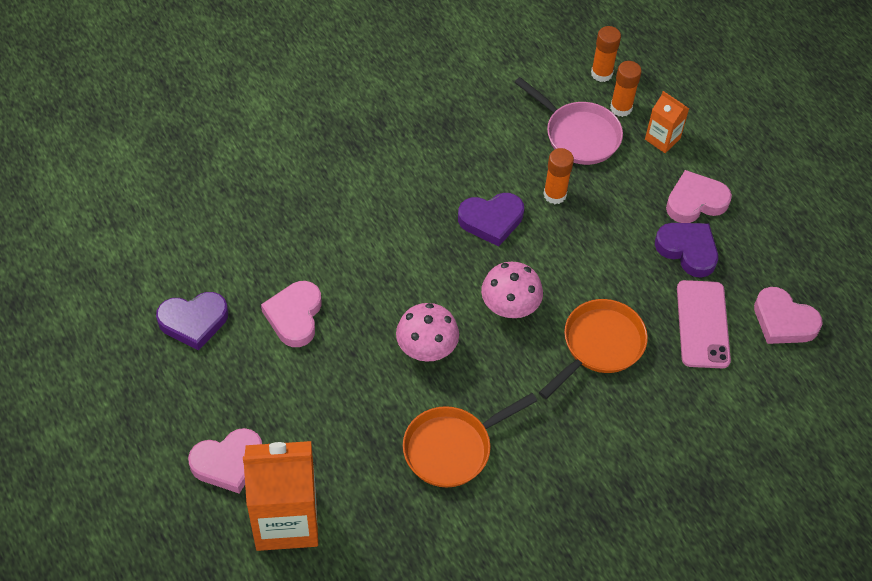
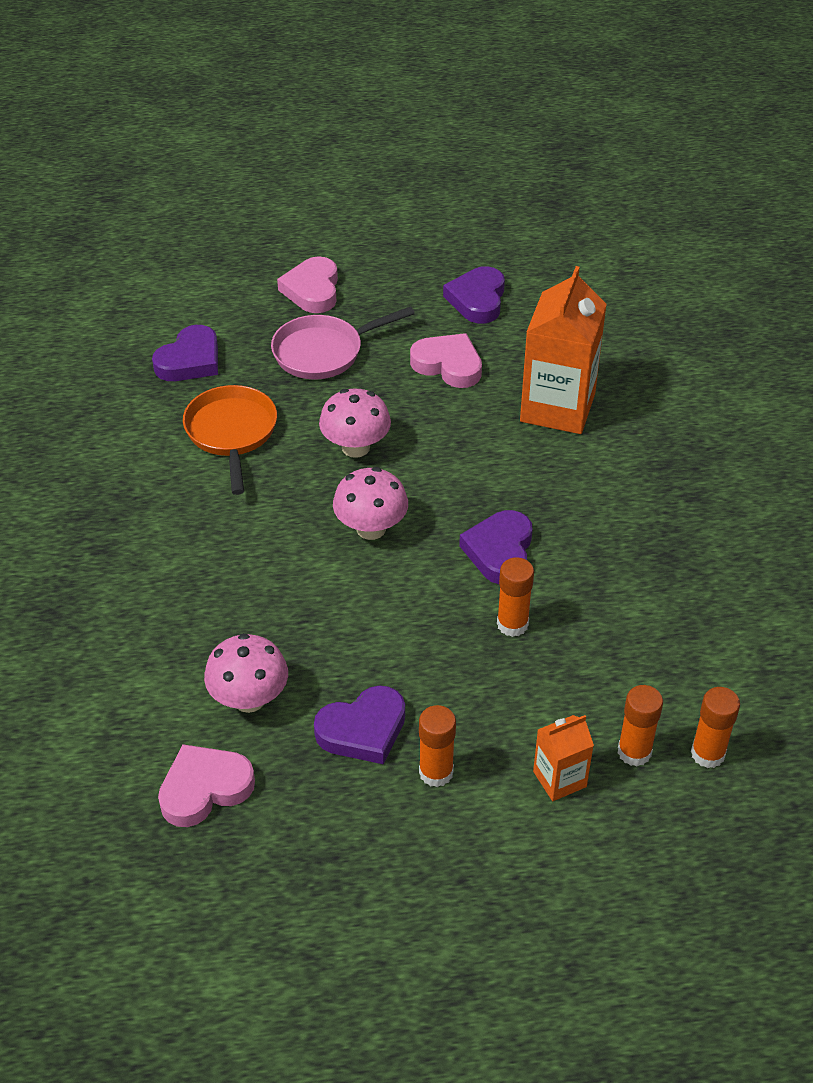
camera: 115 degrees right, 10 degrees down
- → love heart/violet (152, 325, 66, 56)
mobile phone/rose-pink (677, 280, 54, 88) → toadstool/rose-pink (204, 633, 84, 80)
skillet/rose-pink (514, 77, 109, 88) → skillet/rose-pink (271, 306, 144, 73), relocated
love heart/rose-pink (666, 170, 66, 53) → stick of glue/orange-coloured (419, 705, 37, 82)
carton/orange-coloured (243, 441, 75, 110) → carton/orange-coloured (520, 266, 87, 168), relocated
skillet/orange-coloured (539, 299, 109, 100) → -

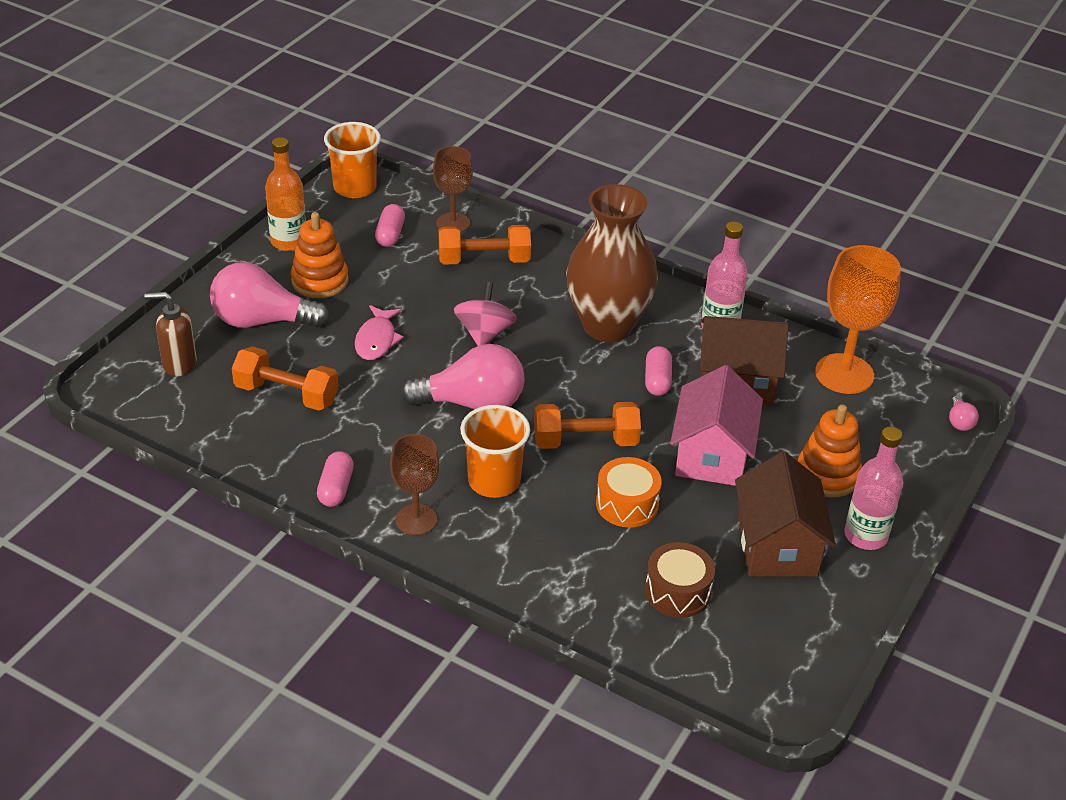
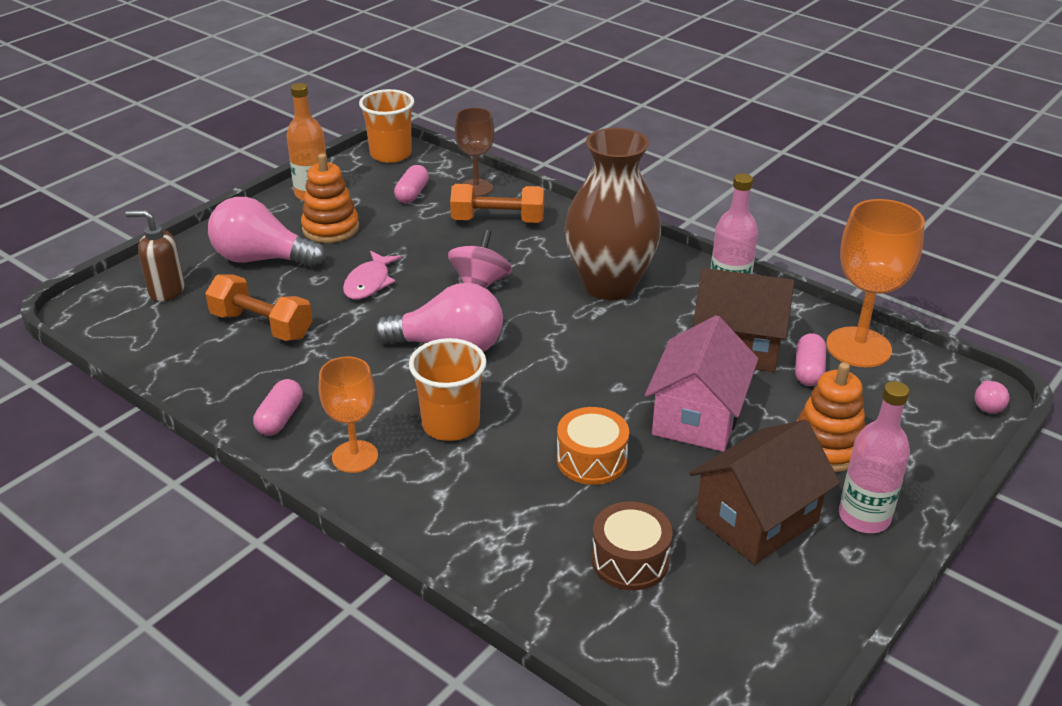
camera: 10 degrees right, 5 degrees down
chalice/brown (390, 434, 50, 101) → chalice/orange-coloured (319, 357, 59, 116)
toy house/brown (735, 452, 101, 125) → toy house/brown (689, 420, 151, 145), 45 degrees clockwise
capsule/rose-pink (645, 346, 27, 50) → capsule/rose-pink (795, 333, 31, 53), relocated
dumbbell/orange-coloured (534, 402, 107, 47) → -

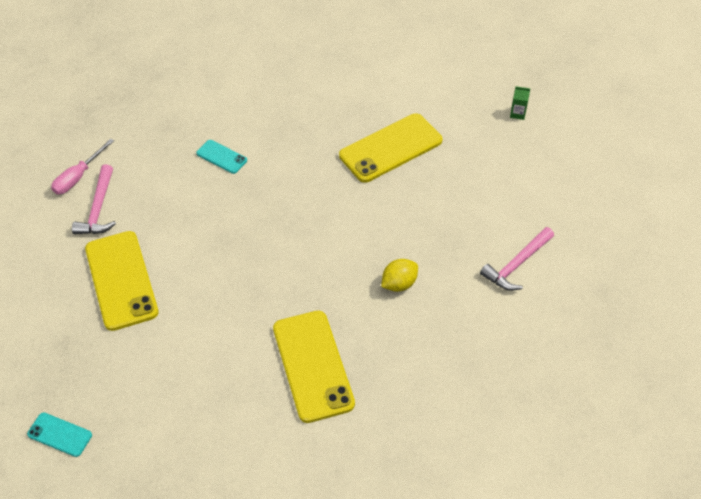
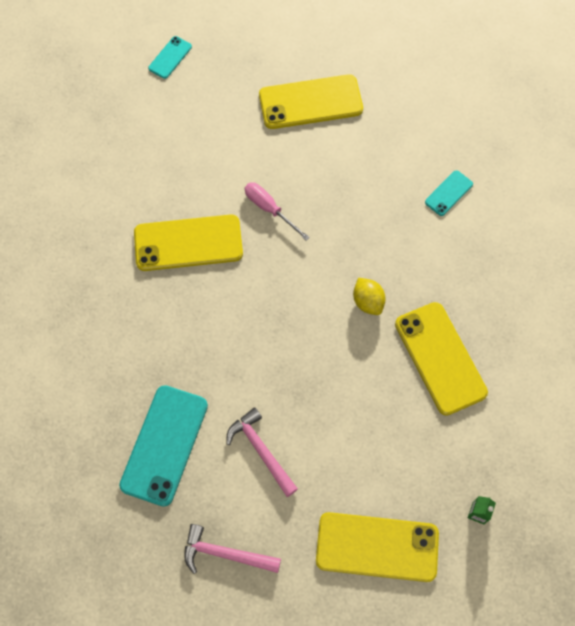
camera: 100 degrees right, 15 degrees up
- → mobile phone/teal (119, 385, 89, 122)
hammer/rose-pink (72, 164, 44, 70) → hammer/rose-pink (184, 524, 97, 50), relocated
hand screwdriver/rose-pink (51, 139, 63, 55) → hand screwdriver/rose-pink (245, 182, 65, 59), relocated
- → mobile phone/yellow (316, 512, 123, 70)
citrus fruit/yellow (381, 259, 37, 33) → citrus fruit/yellow (353, 278, 33, 37), relocated

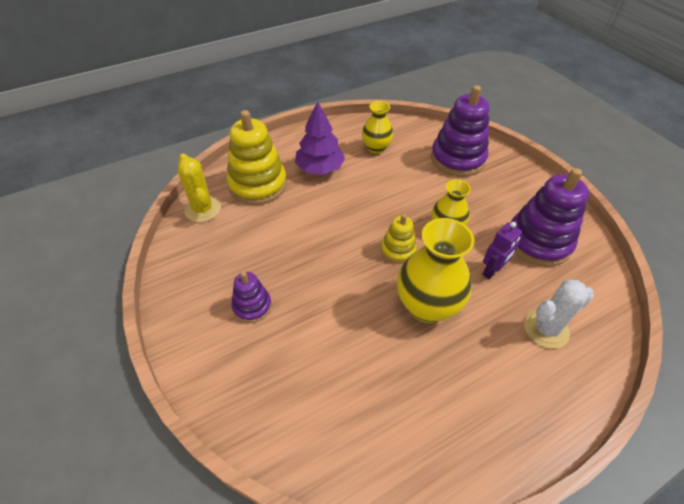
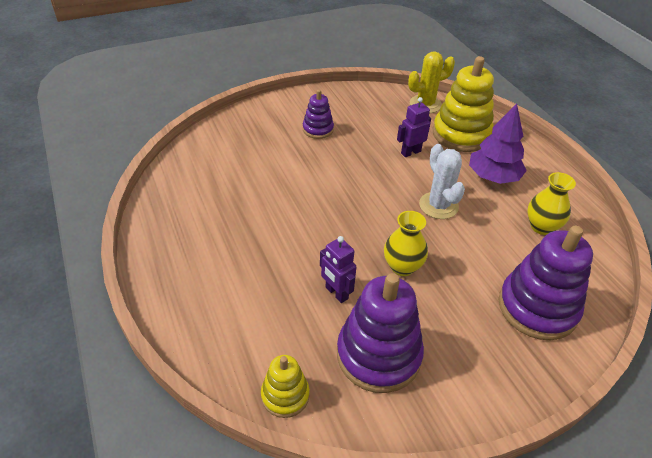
camera: 95 degrees right, 5 degrees down
ring stacker/yellow (381, 214, 36, 50) → ring stacker/yellow (261, 355, 49, 63), relocated
- → robot figure/violet (397, 97, 34, 60)
saguaro cactus/white (524, 280, 70, 69) → saguaro cactus/white (419, 144, 46, 75), relocated
vase/yellow (397, 218, 77, 105) → -

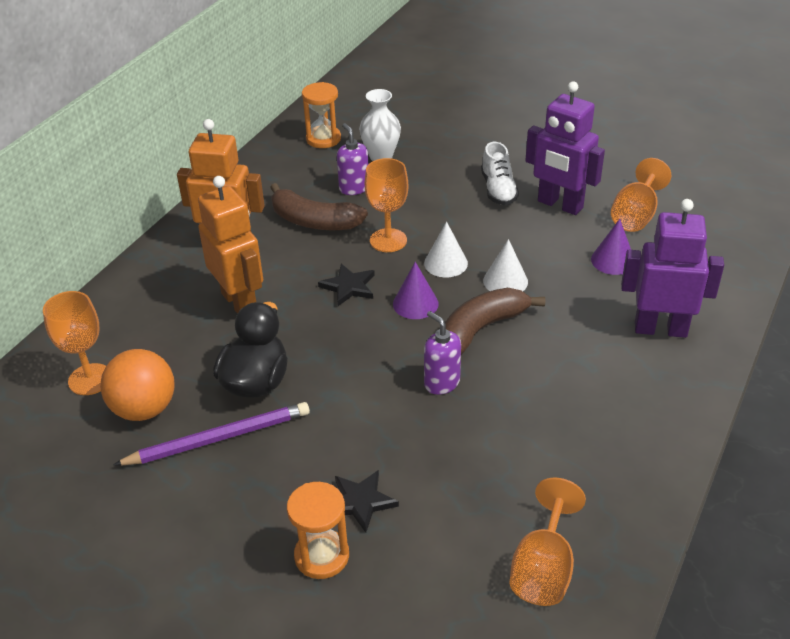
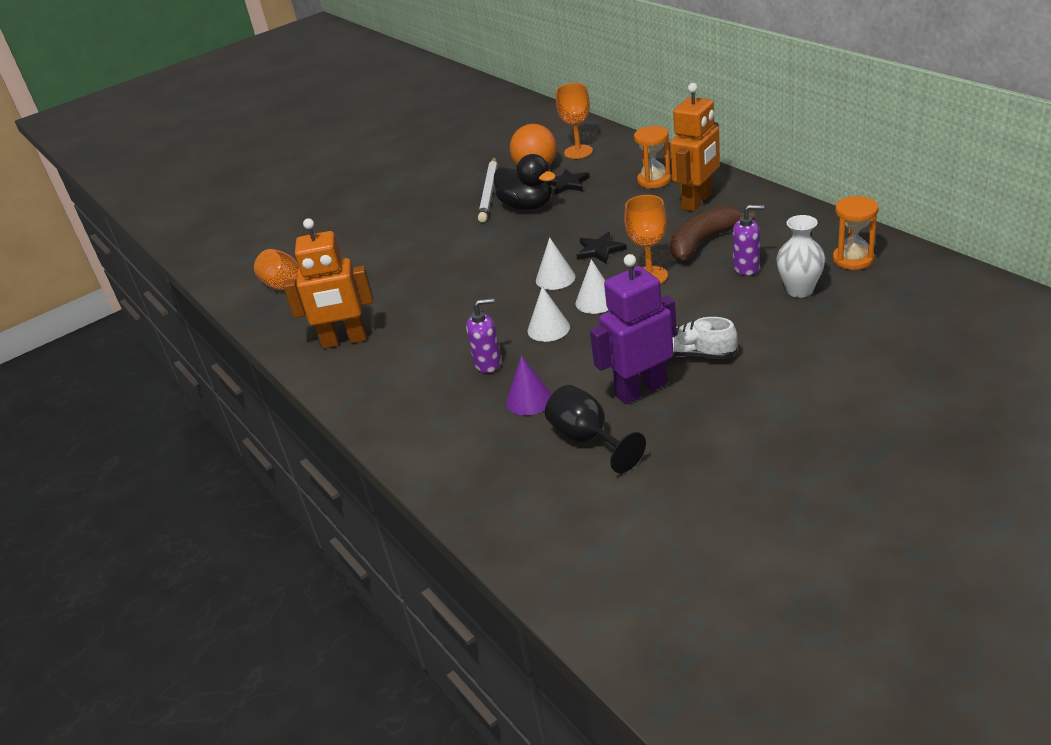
camera: 120 degrees right, 5 degrees down
robot figure/orange-coloured (198, 176, 65, 138) → robot figure/orange-coloured (283, 218, 90, 131), relocated
pump bottle/violet (424, 311, 37, 84) → pump bottle/violet (466, 298, 35, 75), relocated
wooden pencil/violet (113, 402, 197, 64) → wooden pencil/white (478, 157, 19, 65)
solid cone/violet (393, 262, 46, 57) → solid cone/white (536, 237, 39, 53)
chalice/orange-coloured (611, 158, 60, 74) → chalice/jet-black (545, 385, 101, 88)
star/jet-black (335, 470, 64, 63) → star/jet-black (548, 169, 42, 26), relocated
sand timer/orange-coloured (287, 482, 62, 97) → sand timer/orange-coloured (634, 126, 37, 63), relocated
banana/brown (445, 288, 100, 67) → -
robot figure/violet (621, 199, 103, 139) → -

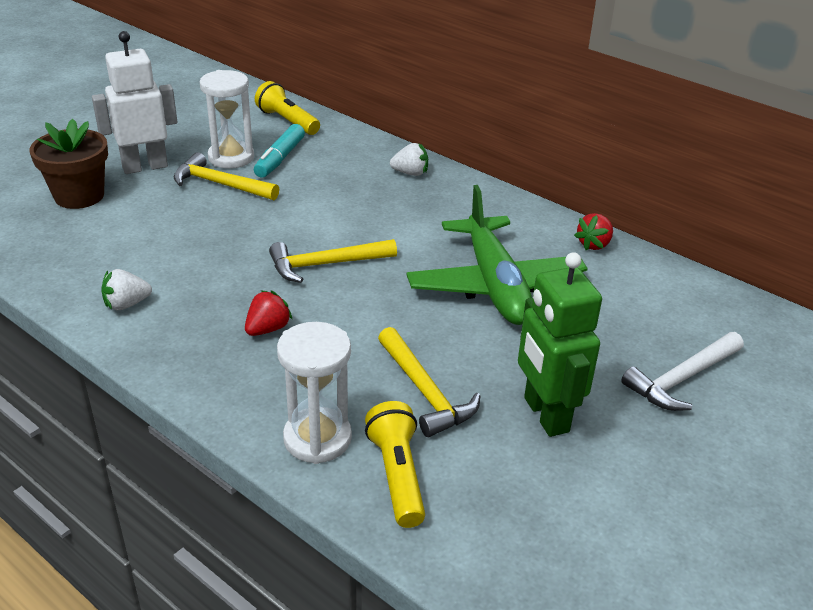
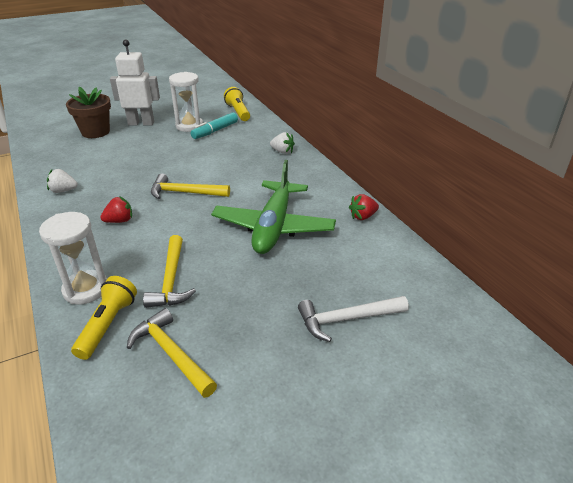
camera: 25 degrees right, 0 degrees up
hammer/yellow (174, 152, 105, 48) → hammer/yellow (127, 308, 90, 90), relocated
robot figure/green (518, 252, 84, 185) → -

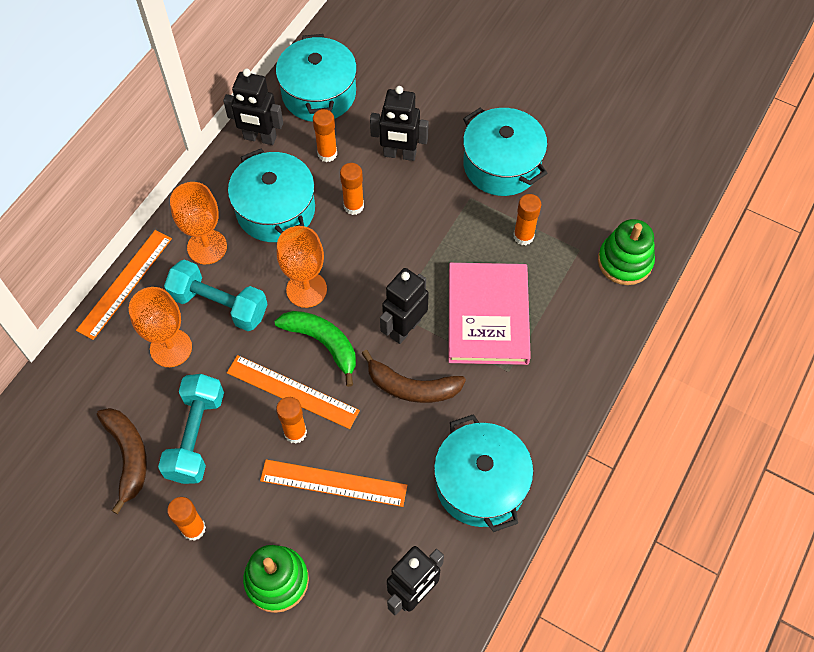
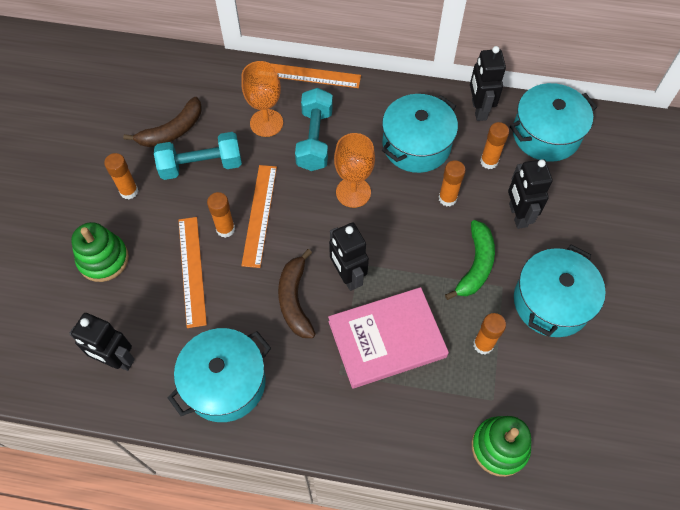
camera: 70 degrees right, 0 degrees up
robot figure/jet-black (380, 268, 49, 76) → robot figure/jet-black (329, 222, 40, 69), 135 degrees counterclockwise
banana/green (275, 311, 81, 76) → banana/green (445, 220, 50, 80), relocated
chalice/orange-coloured (170, 182, 57, 82) → -

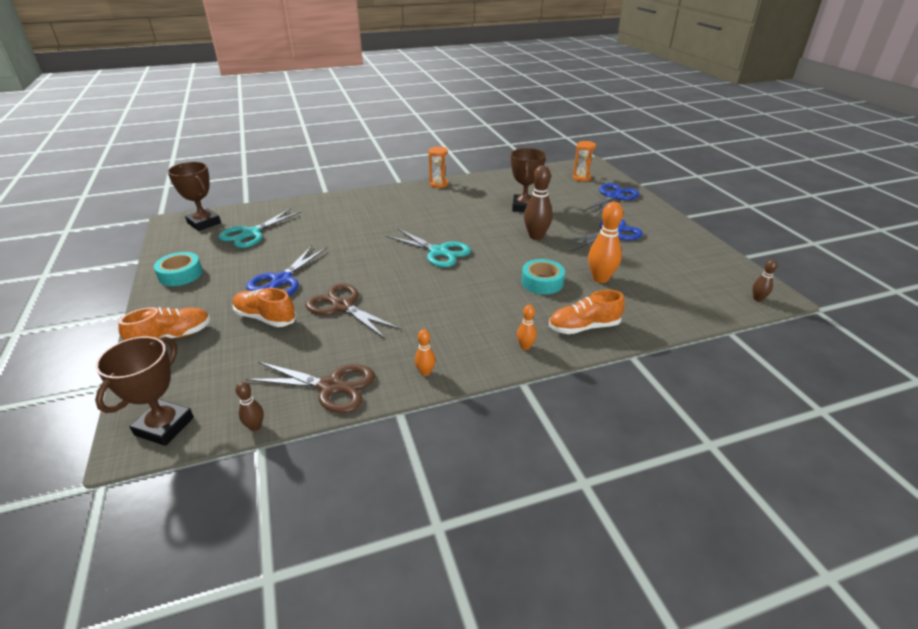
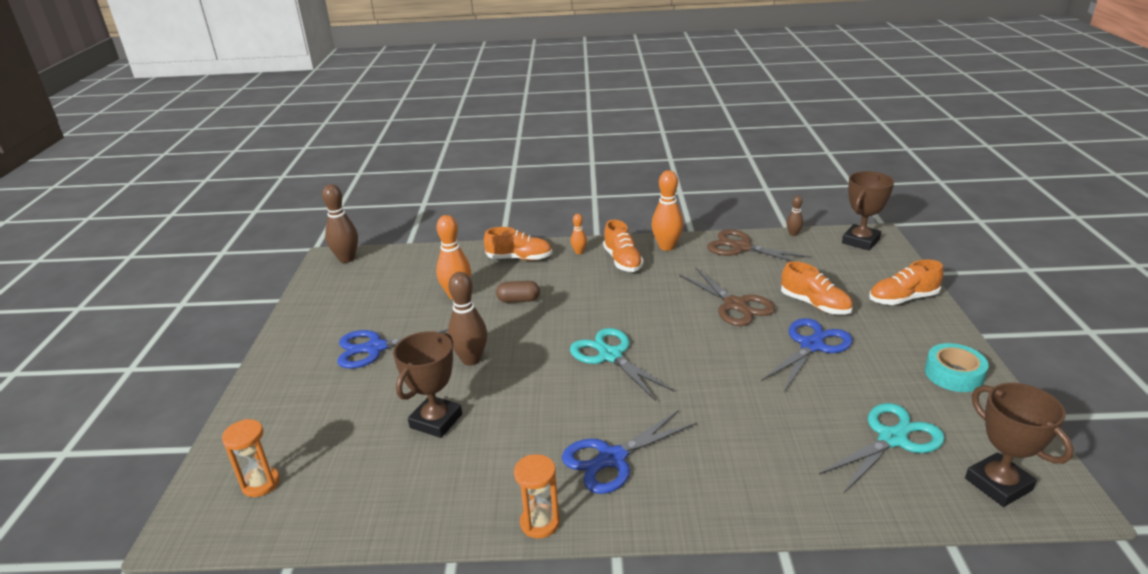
camera: 160 degrees left, 5 degrees down
tenpin/brown (752, 260, 26, 42) → tenpin/brown (322, 184, 36, 79), x1.92
tape/teal (521, 259, 44, 35) → capsule/brown (496, 281, 44, 22)
pair of scissors/blue (582, 183, 57, 34) → pair of scissors/blue (562, 410, 135, 84), relocated
- → shoe/orange-coloured (603, 220, 41, 52)
tenpin/orange-coloured (415, 329, 21, 47) → tenpin/orange-coloured (652, 170, 31, 81), x1.92

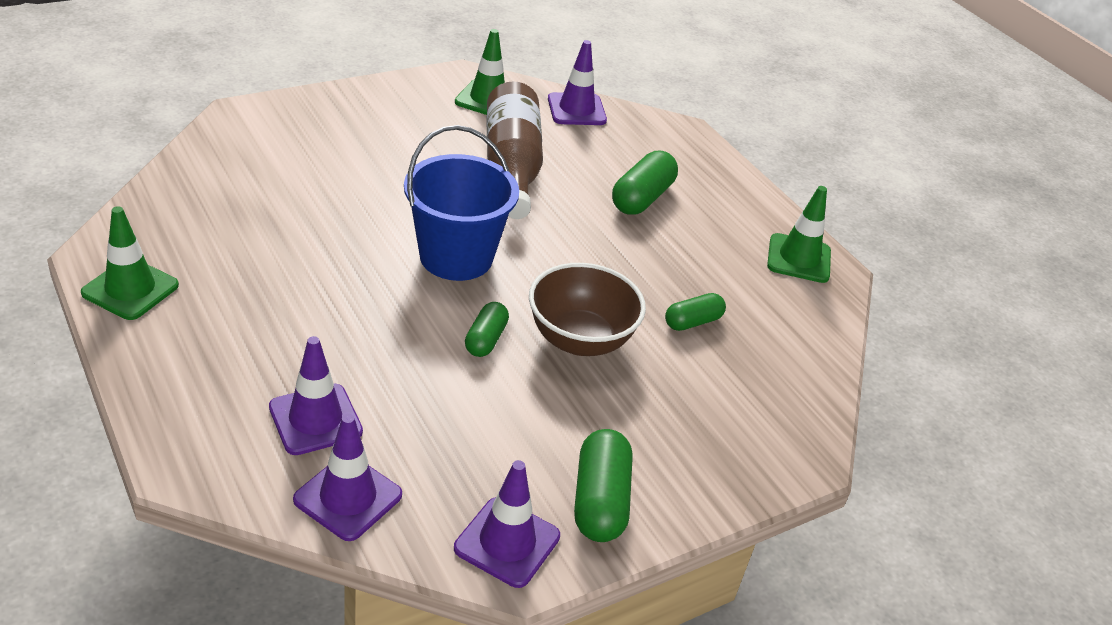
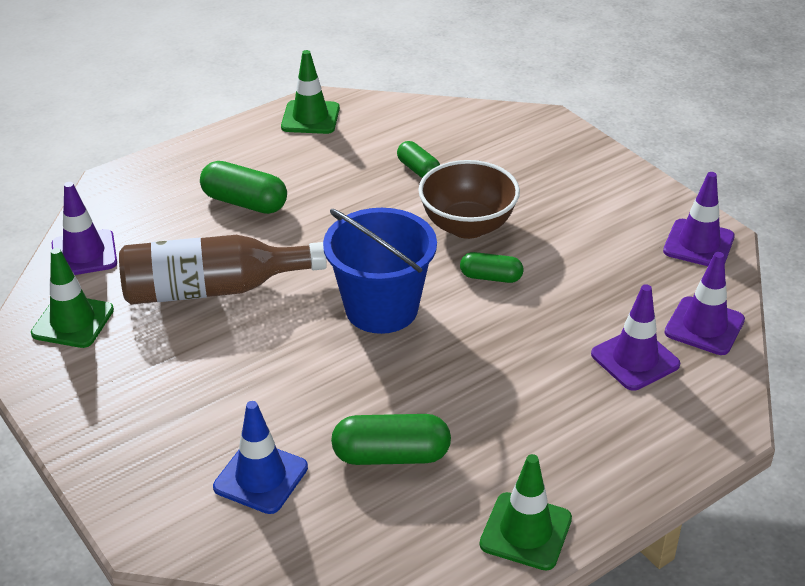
camera: 90 degrees left, 0 degrees up
- → traffic cone/blue (213, 401, 95, 113)
capsule/green (574, 429, 59, 113) → capsule/green (331, 414, 120, 51), relocated

